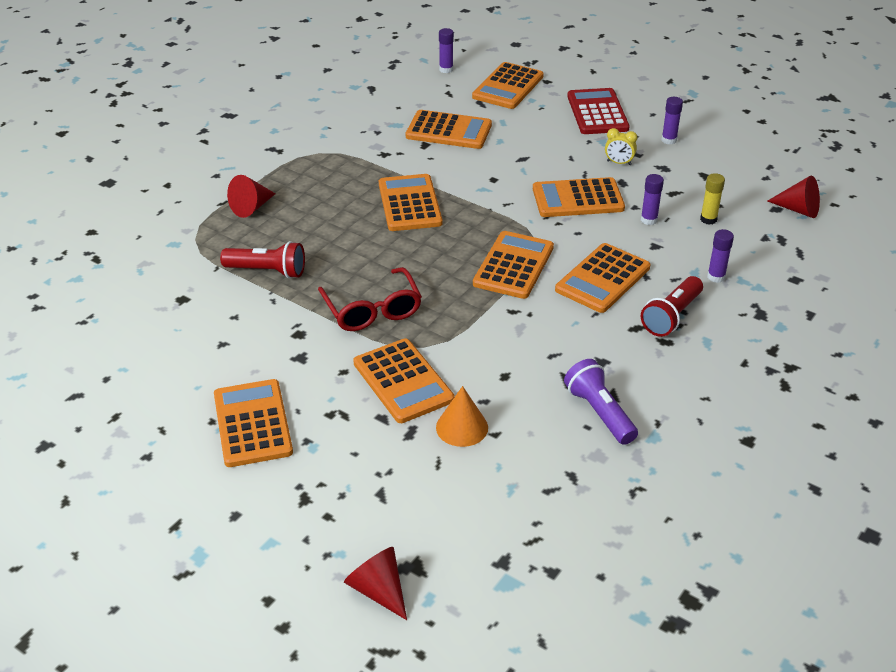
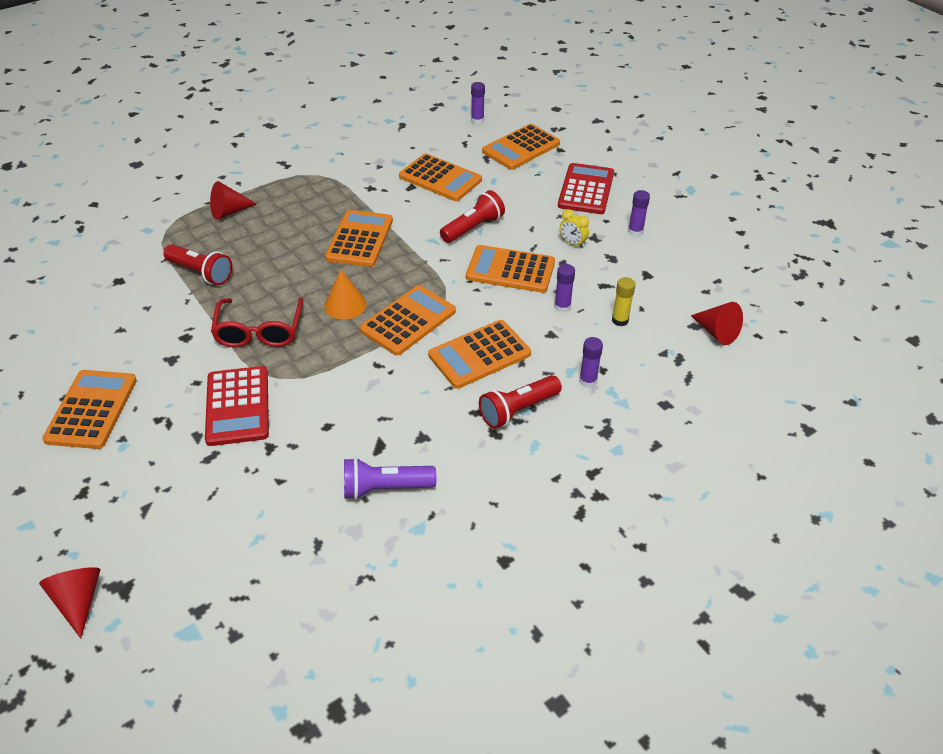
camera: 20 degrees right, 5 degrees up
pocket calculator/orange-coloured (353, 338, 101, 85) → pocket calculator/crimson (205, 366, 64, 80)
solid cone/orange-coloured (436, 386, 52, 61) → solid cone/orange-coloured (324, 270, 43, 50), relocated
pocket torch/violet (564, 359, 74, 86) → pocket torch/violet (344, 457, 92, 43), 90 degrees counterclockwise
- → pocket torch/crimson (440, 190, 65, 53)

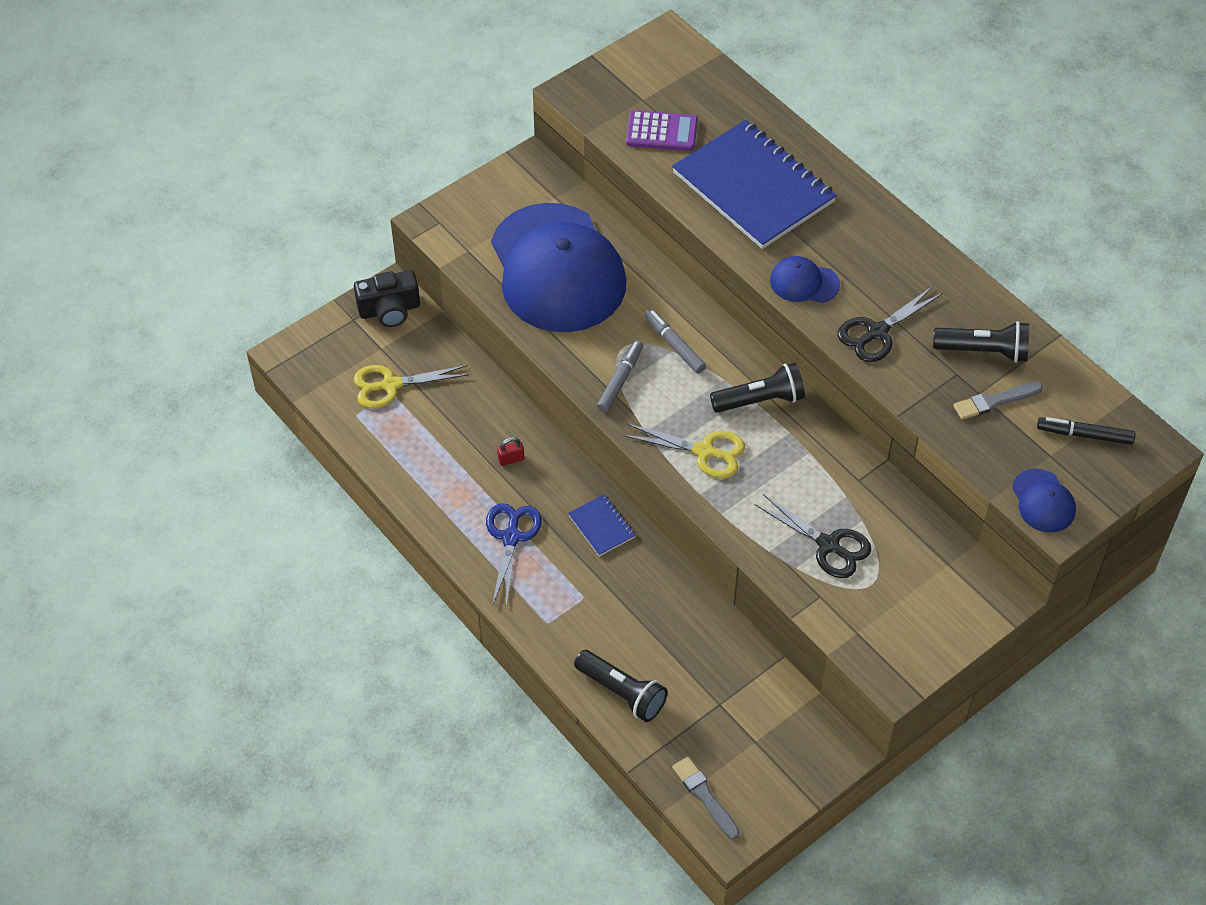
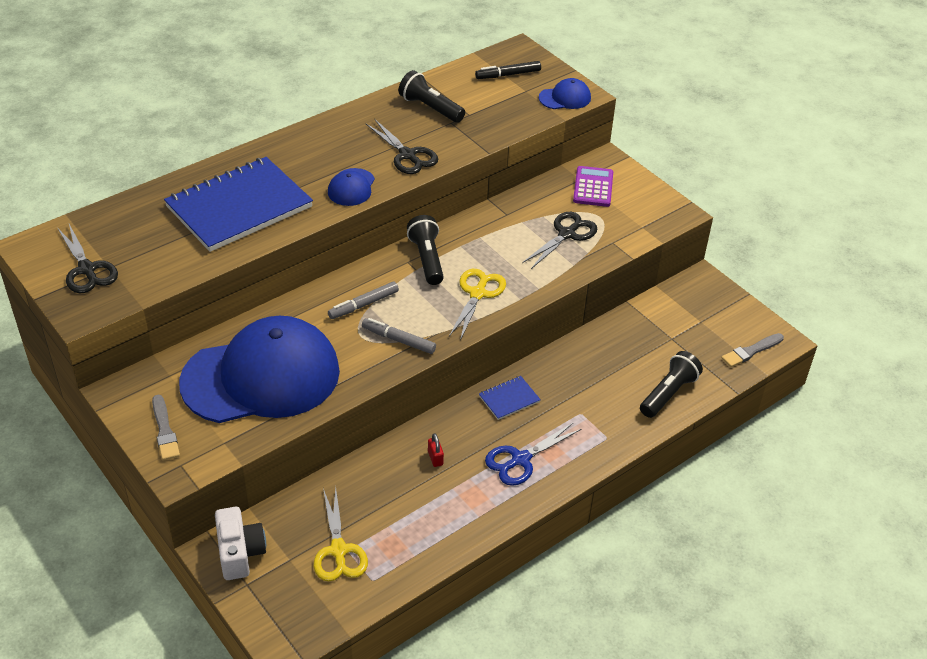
camera: 90 degrees left, 10 degrees down
- → pair of scissors/jet-black (58, 224, 60, 69)
paintbrush/grey (953, 382, 90, 38) → paintbrush/grey (152, 395, 28, 66), relocated
compact camera/jet-black (354, 270, 66, 57) → compact camera/white (215, 507, 51, 73)
pocket torch/jet-black (933, 321, 96, 42) → pocket torch/jet-black (398, 70, 67, 53), 60 degrees counterclockwise
marker pen/jet-black (1037, 417, 99, 28) → marker pen/jet-black (475, 61, 66, 18), 60 degrees clockwise
pair of scissors/blue (486, 503, 56, 105) → pair of scissors/blue (485, 422, 96, 64), 45 degrees counterclockwise
pocket calculator/violet (626, 110, 72, 41) → pocket calculator/violet (573, 166, 40, 41), relocated

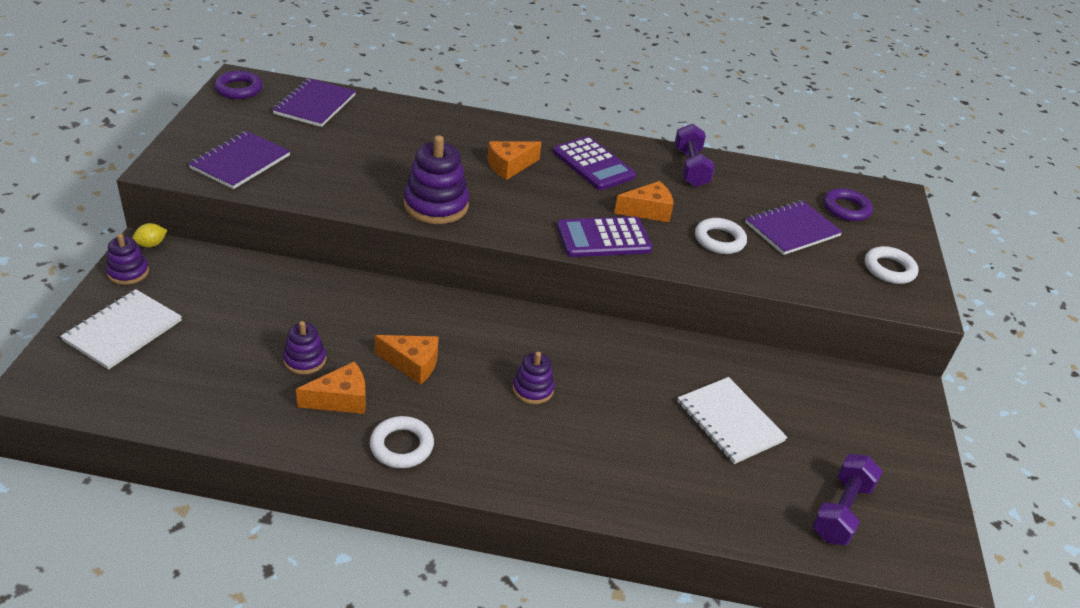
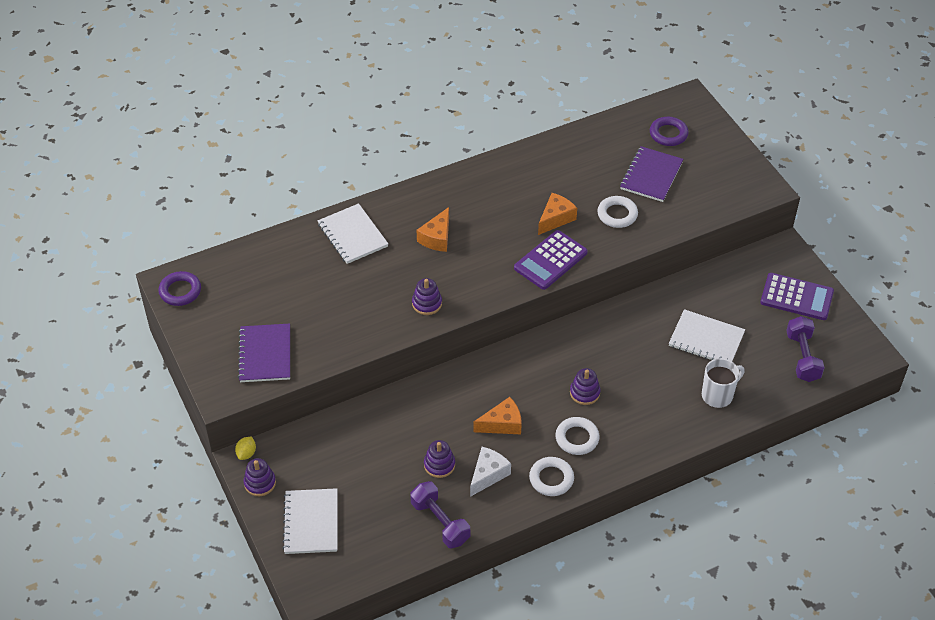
camera: 30 degrees left, 10 degrees up
- → notebook/white (318, 203, 70, 61)
dumbbell/violet (675, 124, 40, 63) → dumbbell/violet (410, 481, 60, 67), relocated
ring stacker/violet (404, 135, 65, 89) → ring stacker/violet (412, 278, 30, 37), x0.57
piece of cheese/orange-coloured (296, 361, 70, 53) → piece of cheese/white (470, 447, 41, 50)
hoop/white (865, 246, 54, 38) → hoop/white (555, 417, 45, 38), relocated
- → tea mug/white (702, 358, 43, 50)
pocket calculator/violet (553, 136, 83, 54) → pocket calculator/violet (760, 273, 74, 47), relocated
notebook/violet (272, 78, 84, 49) → -

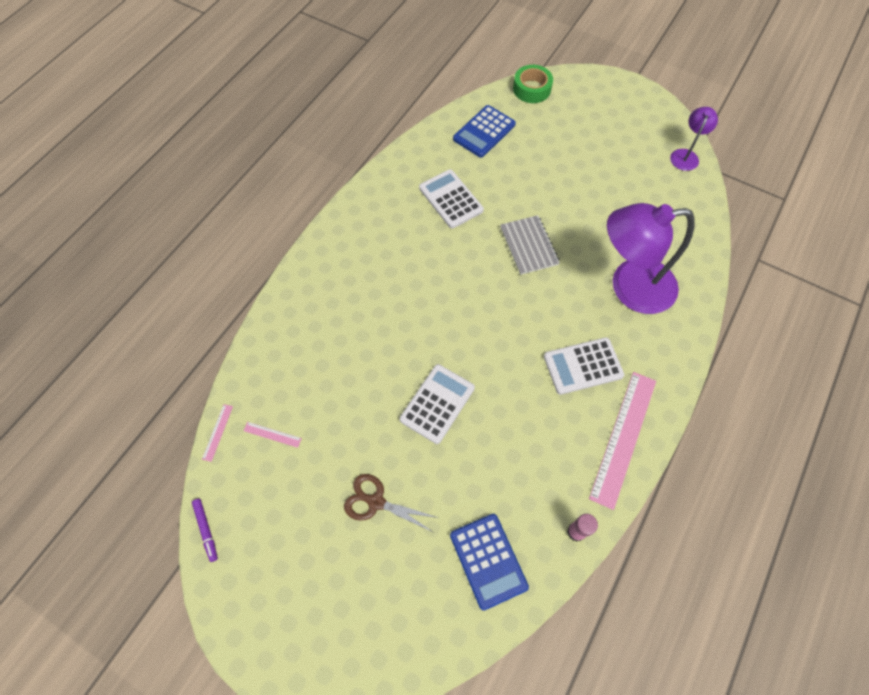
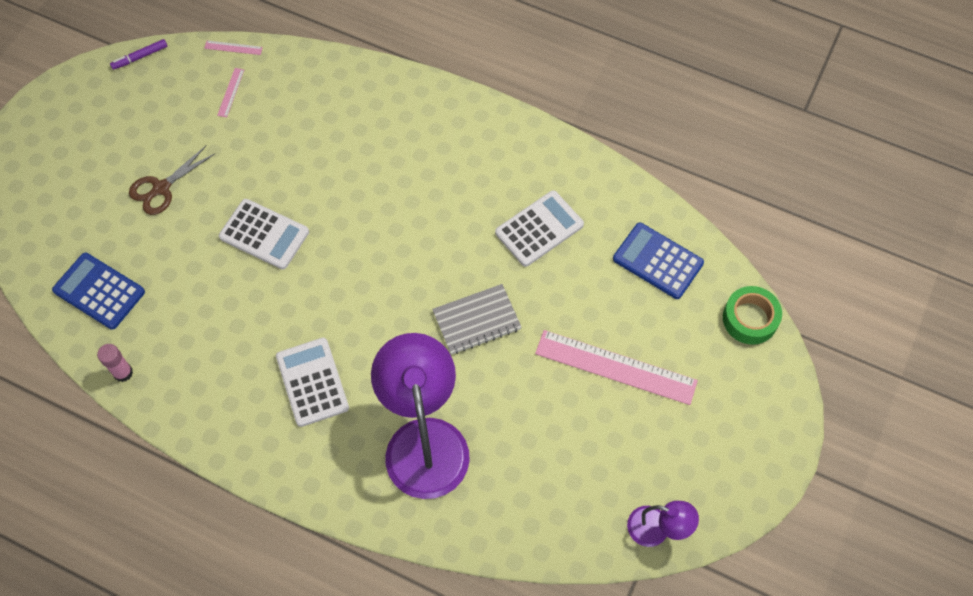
camera: 85 degrees right, 0 degrees up
pocket calculator/blue (450, 514, 79, 97) → pocket calculator/blue (52, 253, 93, 77), 60 degrees clockwise
pair of scissors/brown (344, 474, 95, 58) → pair of scissors/brown (129, 145, 86, 70), 150 degrees counterclockwise
ruler/rose-pink (589, 372, 67, 138) → ruler/rose-pink (535, 330, 163, 75), relocated

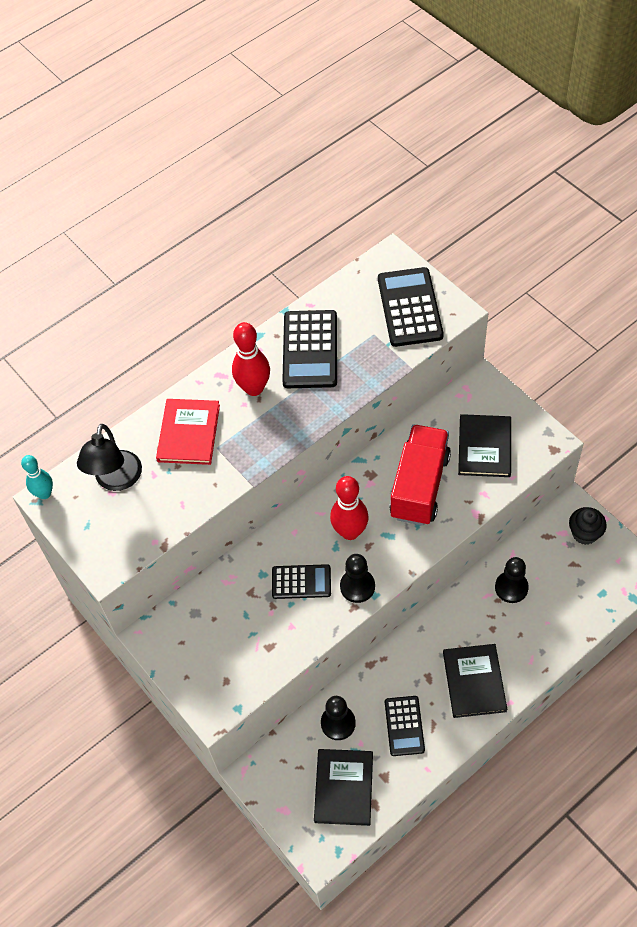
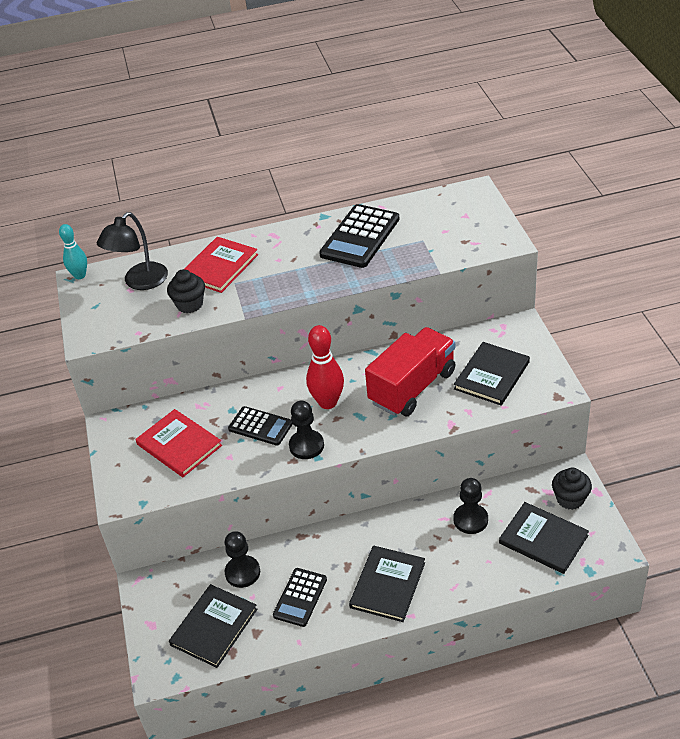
camera: 25 degrees right, 15 degrees down
- → hardback/crimson (136, 409, 86, 68)
- → fairy cake/jet-black (167, 269, 38, 44)
- → hardback/jet-black (499, 502, 90, 72)
tenpin/crimson (232, 322, 38, 74) → -
pocket calculator/jet-black (378, 267, 66, 80) → -

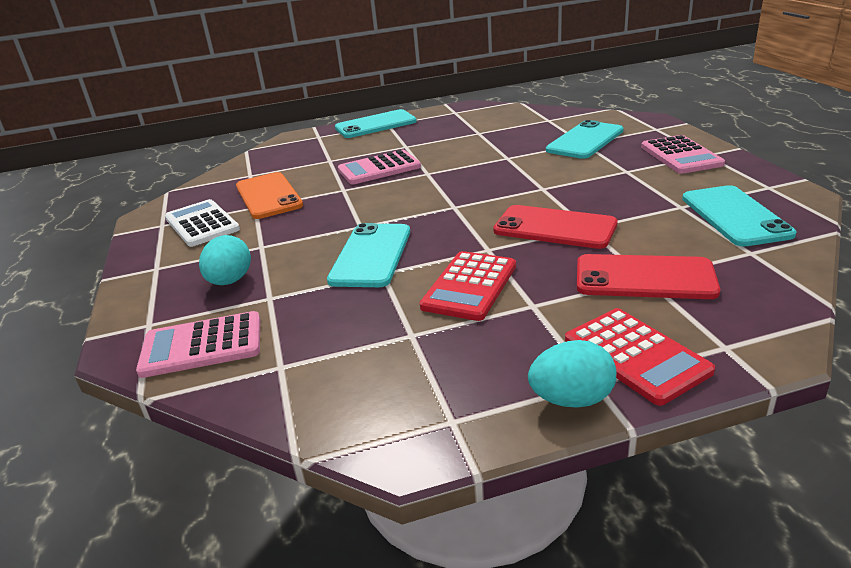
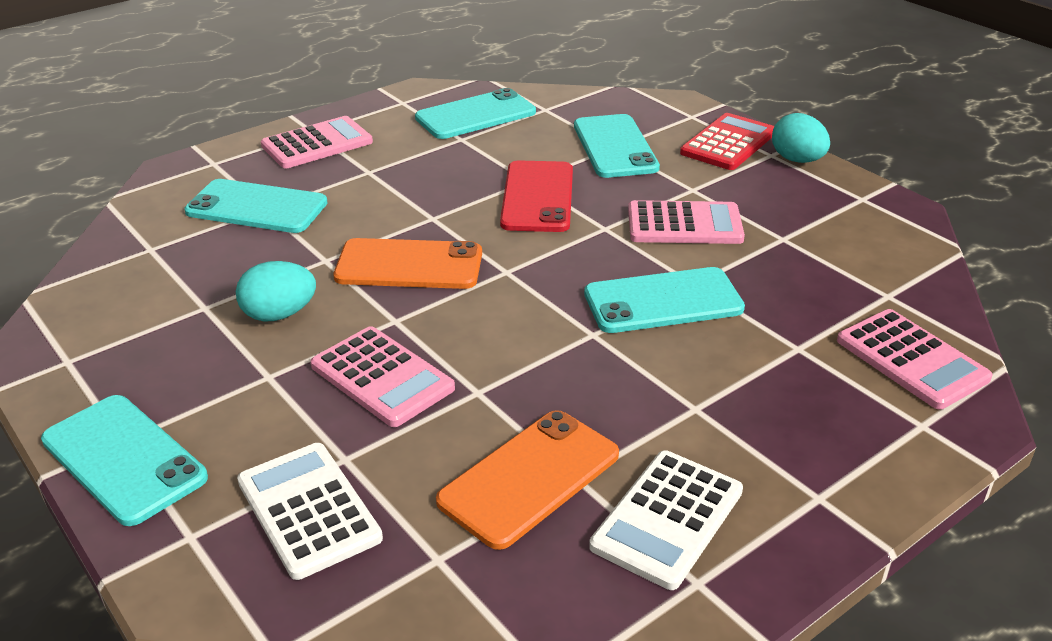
camera: 115 degrees left, 5 degrees up
egg/teal (199, 235, 52, 50) → egg/teal (236, 261, 80, 60), relocated
- → pocket calculator/white (237, 443, 146, 137)
- → mobile phone/orange-coloured (333, 238, 149, 51)
mobile phone/crimson (577, 254, 143, 45) → mobile phone/teal (574, 114, 86, 64)
pocket calculator/crimson (420, 251, 96, 70) → pocket calculator/rose-pink (628, 200, 117, 44)

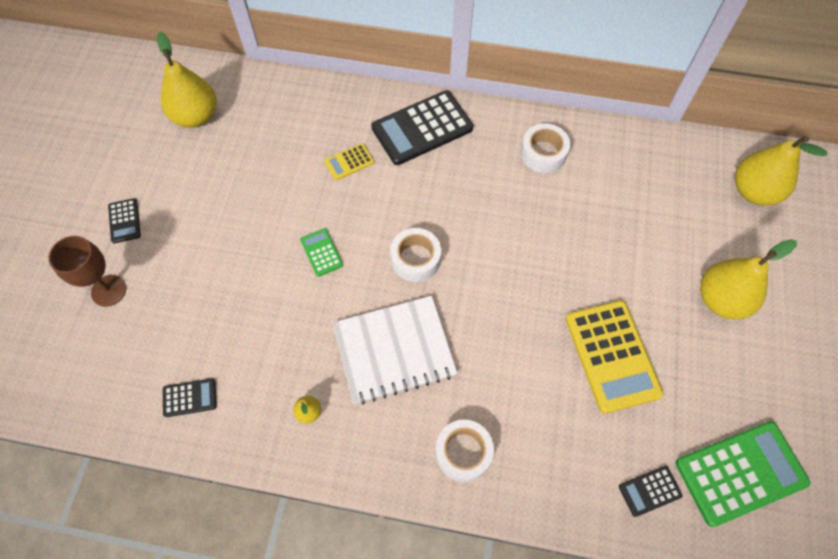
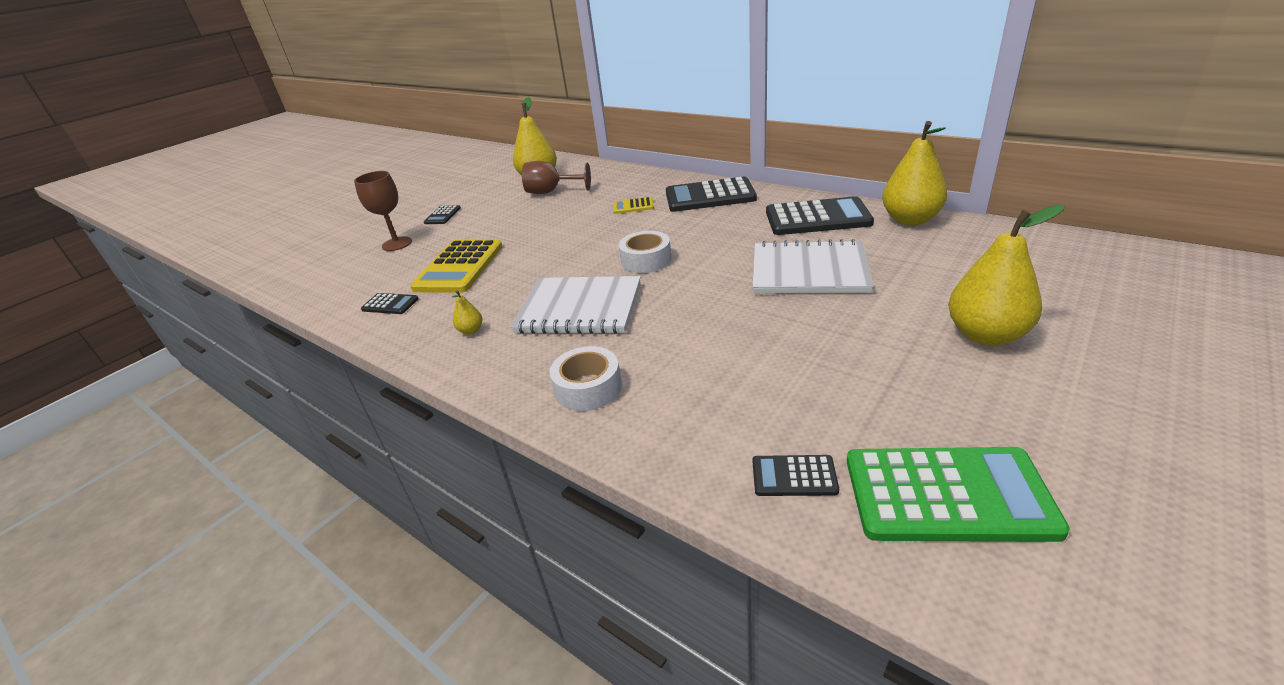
camera: 30 degrees right, 30 degrees down
pocket calculator/yellow (566, 300, 97, 114) → pocket calculator/yellow (410, 239, 93, 54), relocated
- → chalice/brown (522, 161, 69, 33)
- → notebook/white (753, 239, 121, 55)
tape/white (521, 123, 49, 50) → pocket calculator/jet-black (766, 196, 108, 39)
pear fruit/yellow (735, 136, 92, 70) → pear fruit/yellow (882, 121, 65, 104), relocated
pocket calculator/green (300, 228, 43, 49) → -

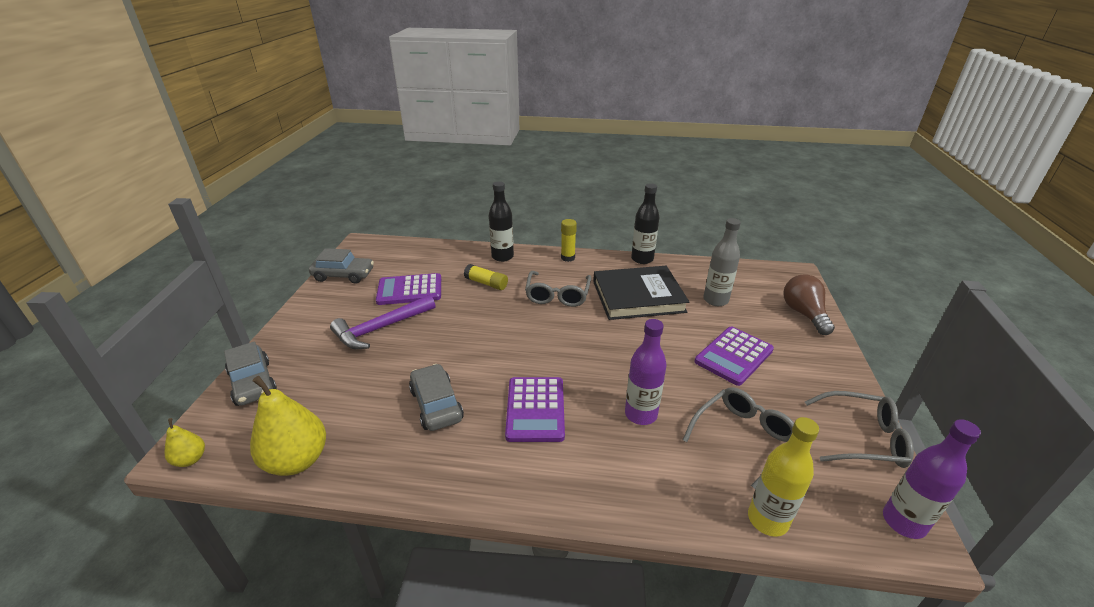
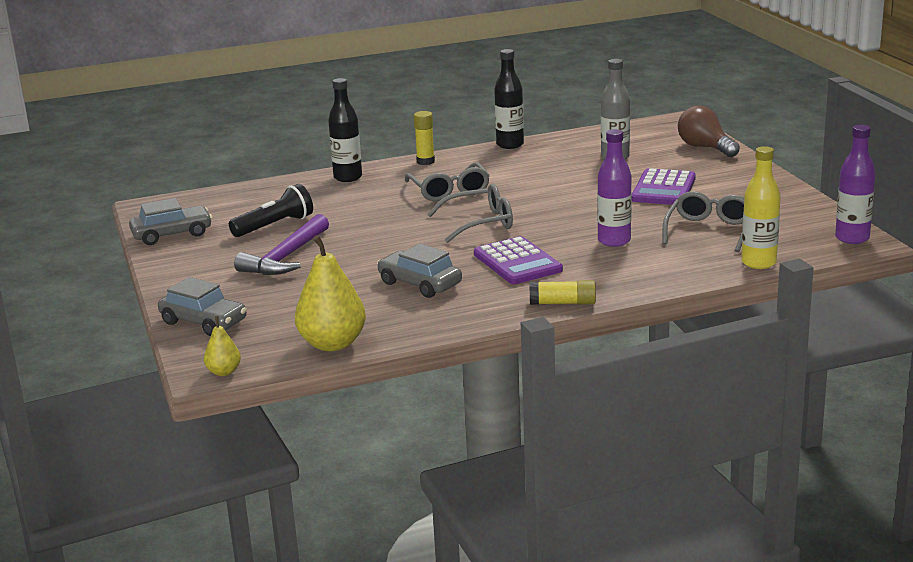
camera: 25 degrees left, 10 degrees down
pocket calculator/violet (376, 273, 65, 32) → pocket torch/jet-black (229, 184, 84, 53)
glasses/grey (805, 391, 109, 77) → glasses/grey (428, 184, 85, 59), relocated
stick of glue/yellow (464, 264, 44, 26) → stick of glue/yellow (530, 280, 66, 25), relocated
hardback/jet-black (593, 266, 96, 54) → -

